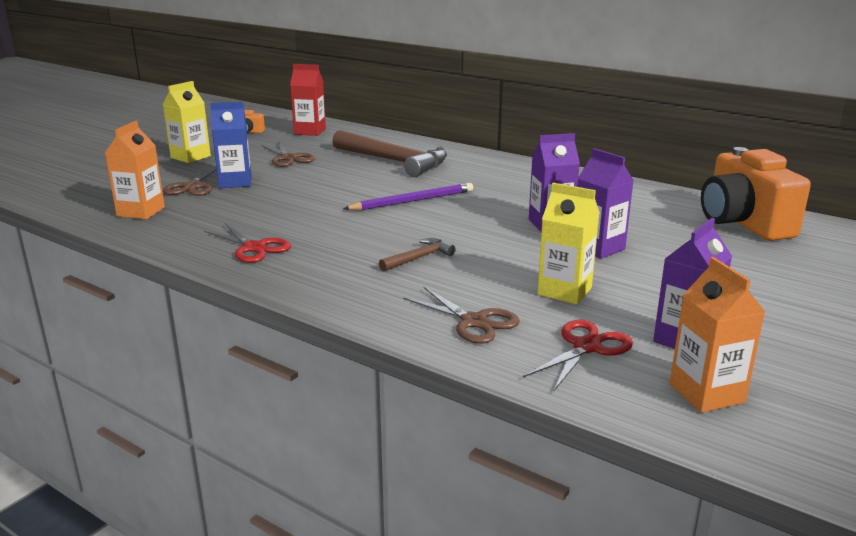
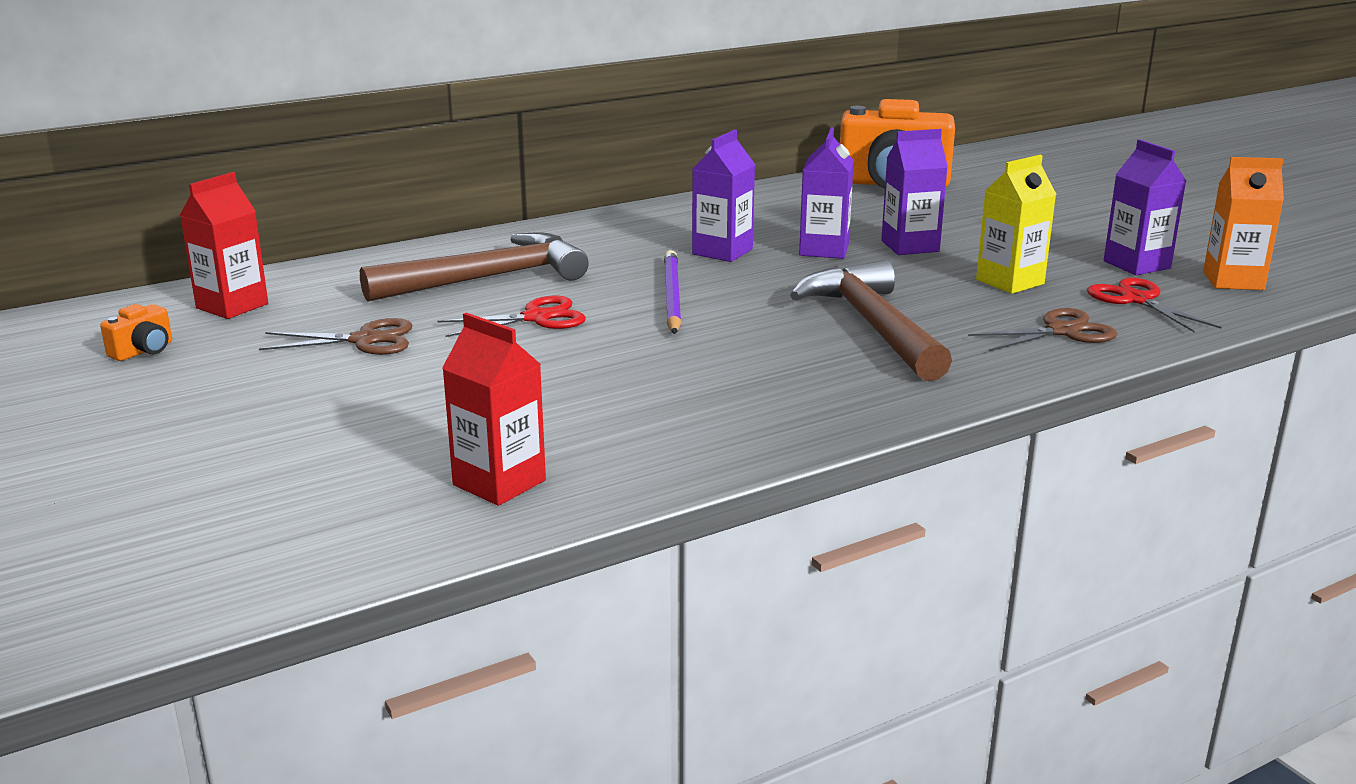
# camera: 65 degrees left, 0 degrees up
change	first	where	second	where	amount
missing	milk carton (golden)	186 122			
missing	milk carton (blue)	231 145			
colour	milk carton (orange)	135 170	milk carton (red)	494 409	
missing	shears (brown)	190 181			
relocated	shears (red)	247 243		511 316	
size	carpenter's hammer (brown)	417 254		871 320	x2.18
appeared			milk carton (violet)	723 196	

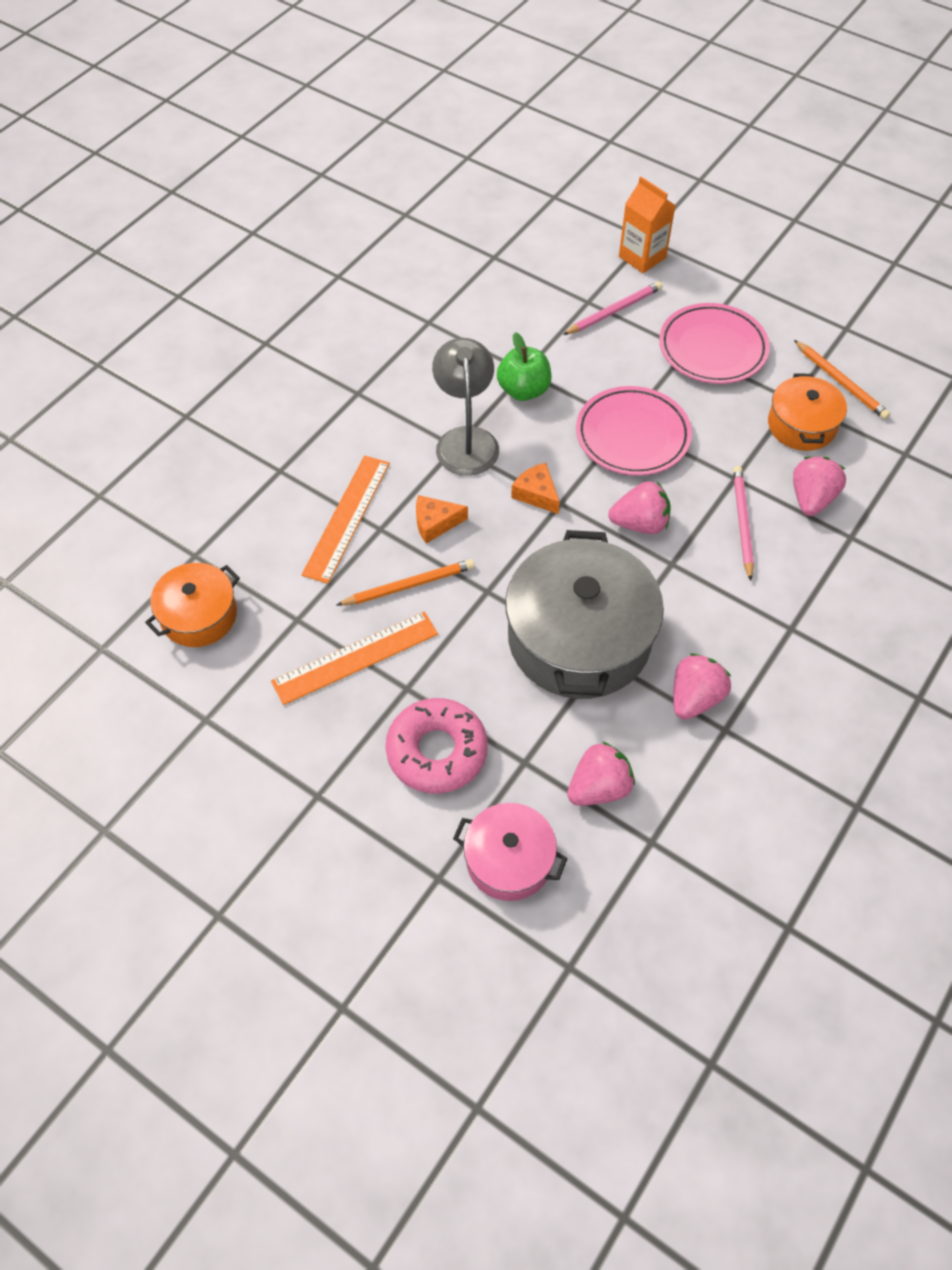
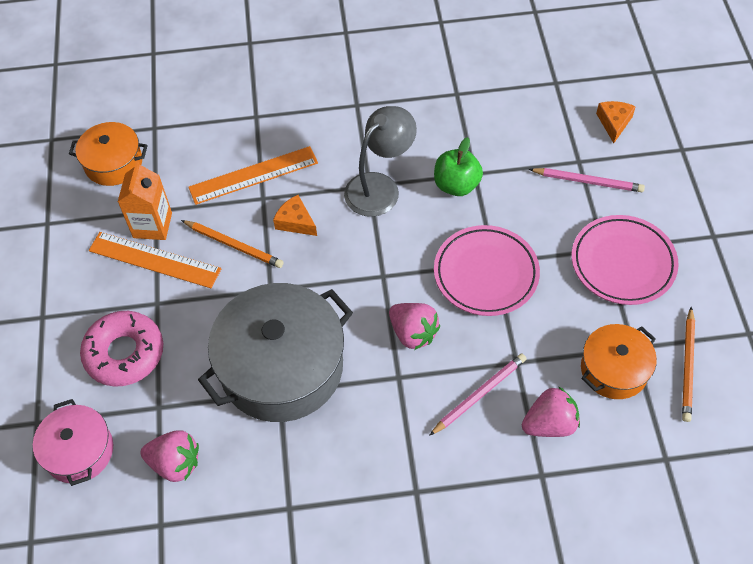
# camera: 50 degrees right, 0 degrees up
change	first	where	second	where	amount
relocated	milk carton (orange)	647 224		145 200	
relocated	piece of cheese (orange)	535 488		616 122	
missing	berry (rosy)	702 686			

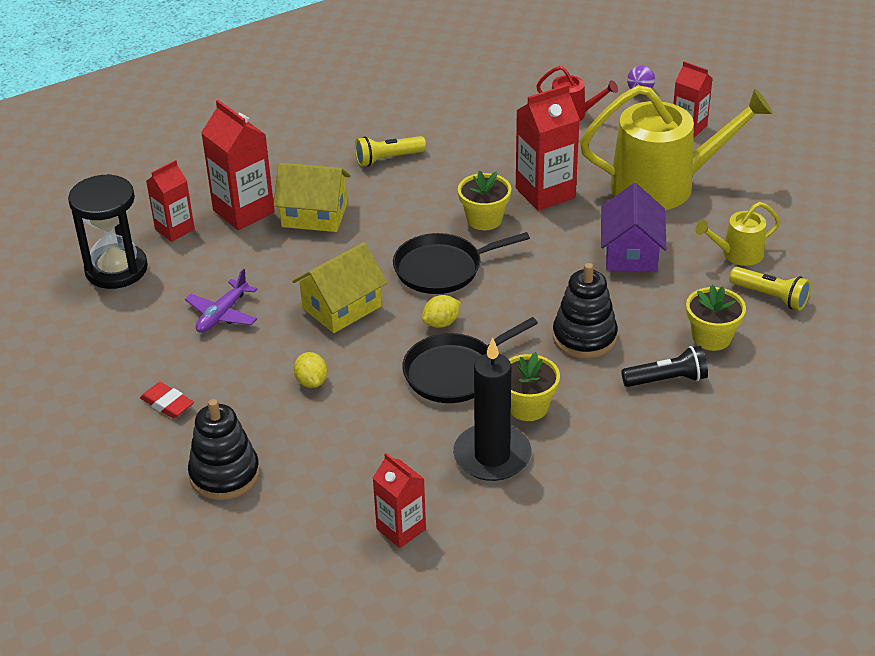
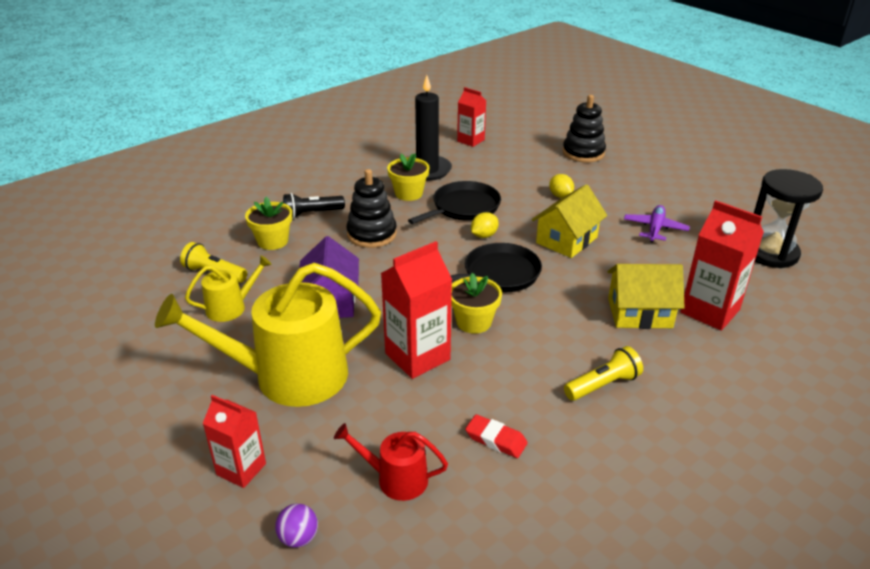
# camera: 170 degrees right, 5 degrees down
change	first	where	second	where	amount
missing	milk carton (red)	170 201			
relocated	pencil eraser (red)	167 400		496 436	

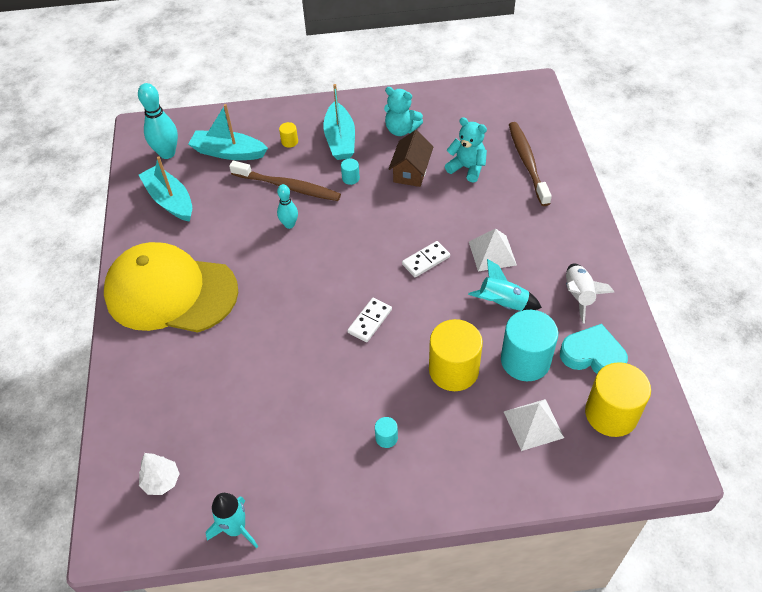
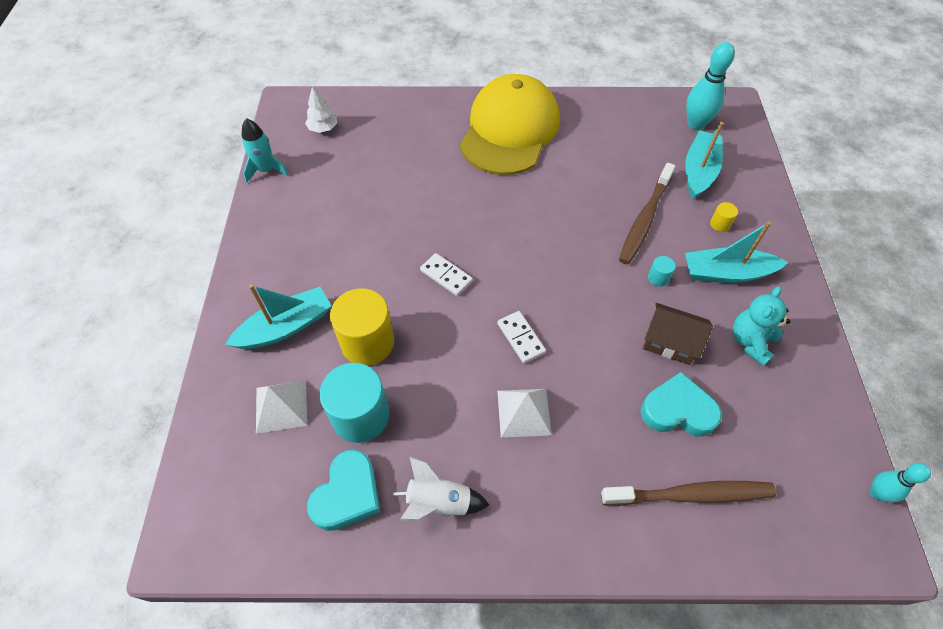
# camera: 95 degrees right, 5 degrees up
change	first	where	second	where	amount
exchanged	teddy bear (aqua)	466 150	heart (aqua)	681 404	
relocated	boat (aqua)	165 189		278 316	
relocated	bowling pin (aqua)	287 206		900 482	
missing	spaceship (aqua)	505 285			
missing	solid cylinder (golden)	618 399			
missing	solid cylinder (aqua)	386 432			

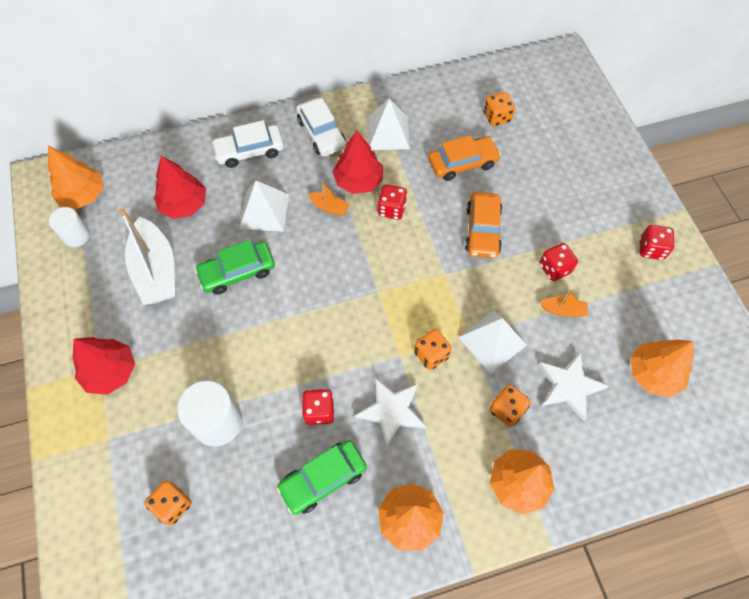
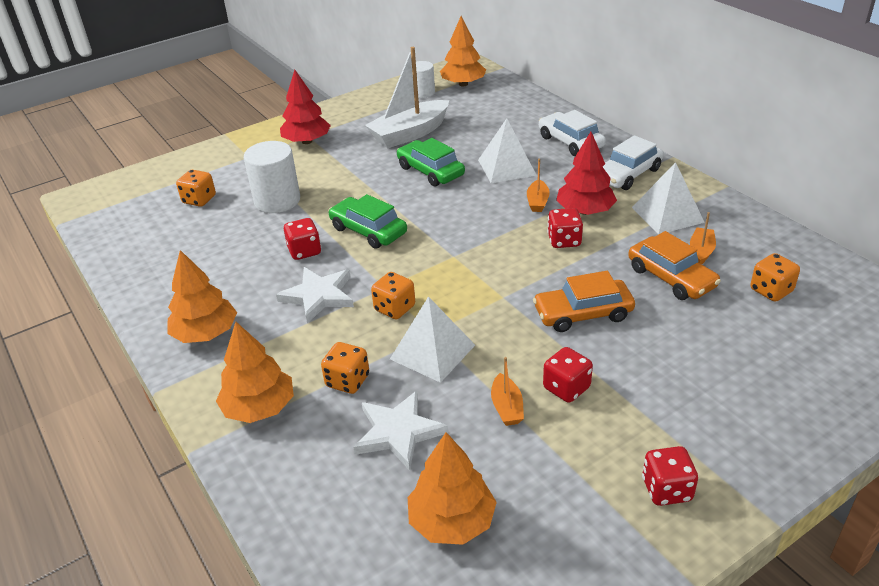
# camera: 75 degrees right, 25 degrees down
change	first	where	second	where	amount
missing	fir tree (red)	180 187			
relocated	automobile (green)	321 477		367 221	
appeared			boat (orange)	703 238	

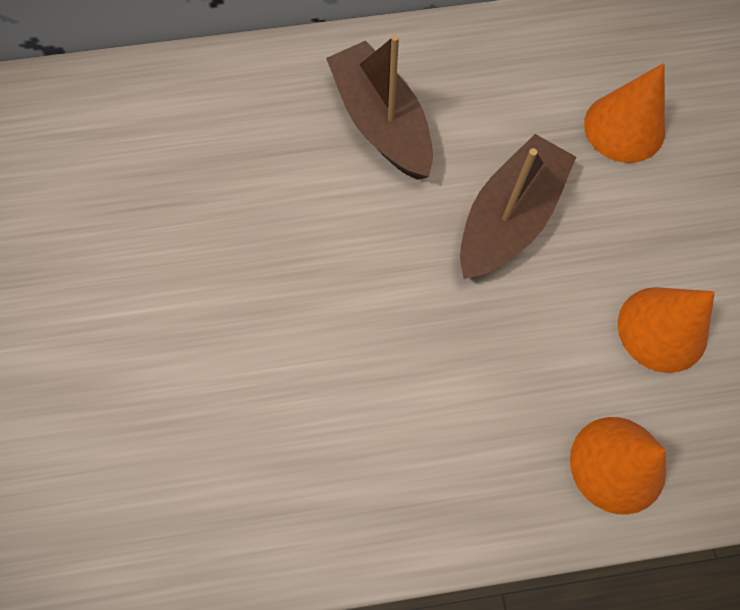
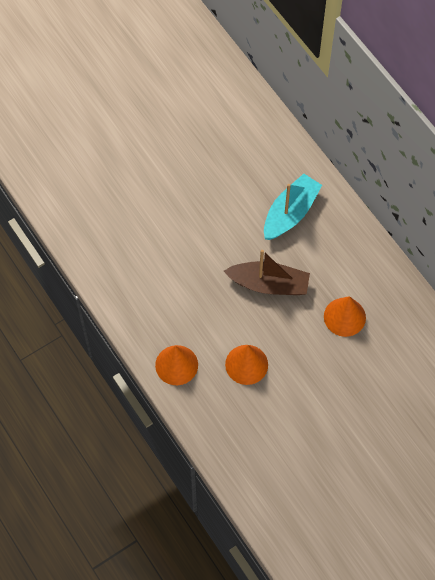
# camera: 65 degrees right, 5 degrees down
change	first	where	second	where	amount
colour	boat (brown)	379 107	boat (aqua)	293 207	

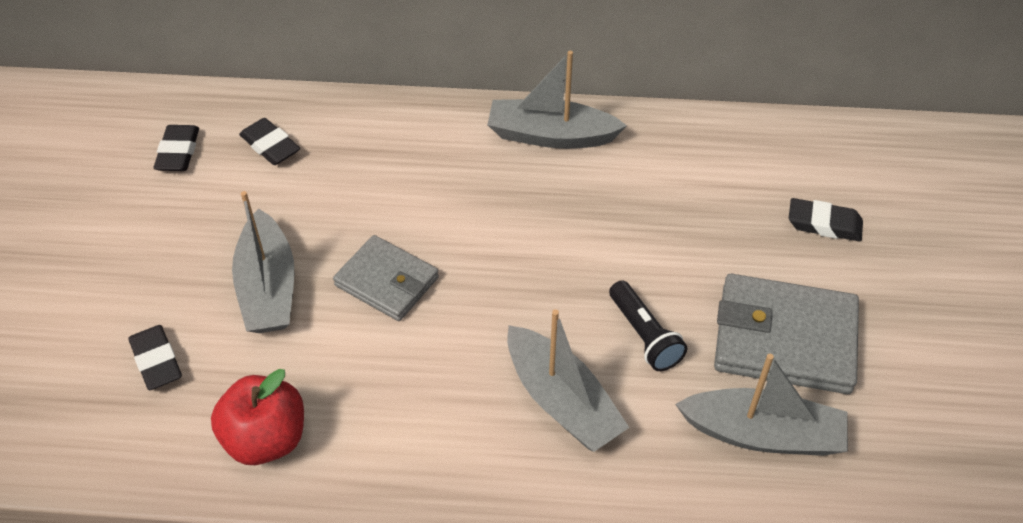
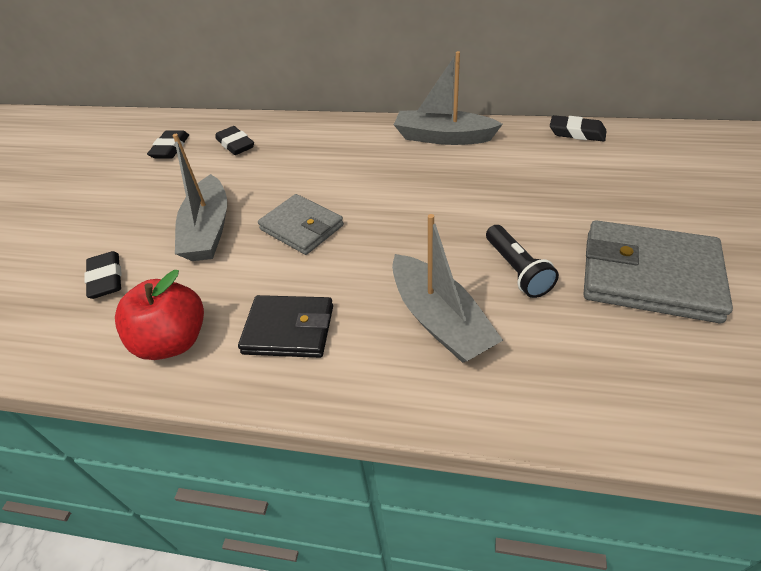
# camera: 10 degrees right, 5 degrees down
change	first	where	second	where	amount
relocated	pencil eraser (jet-black)	826 219		578 128	
missing	boat (grey)	761 405			
appeared			billfold (jet-black)	285 326	

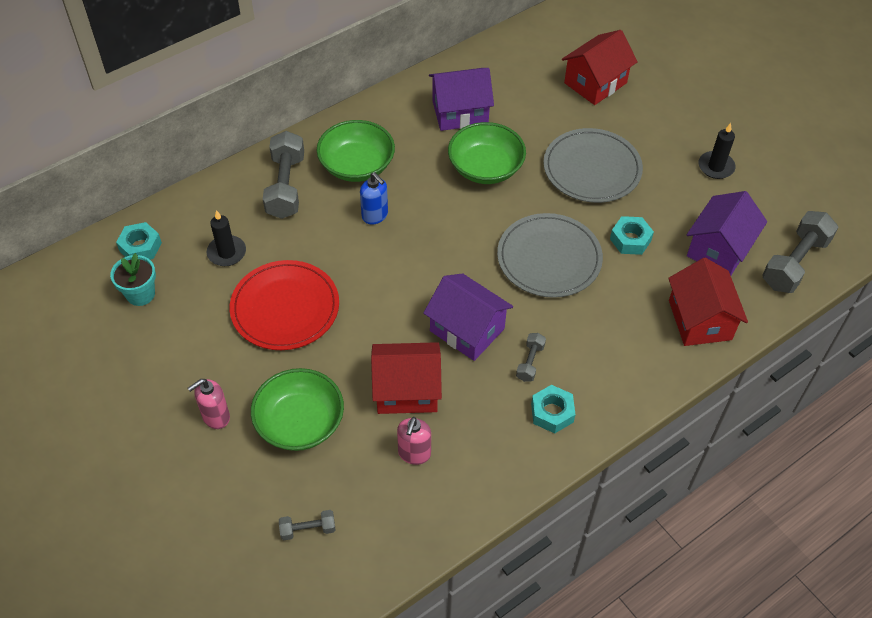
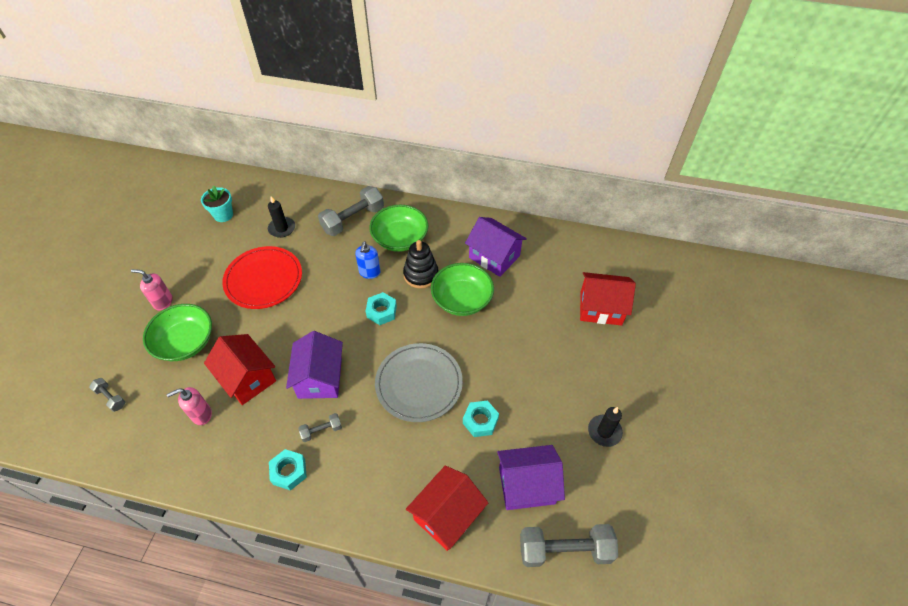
# camera: 50 degrees right, 0 degrees up
change	first	where	second	where	amount
missing	dinner plate (grey)	593 165			
relocated	hexagon nut (aqua)	139 241		381 308	
appeared			stacking toy (jet-black)	420 264	

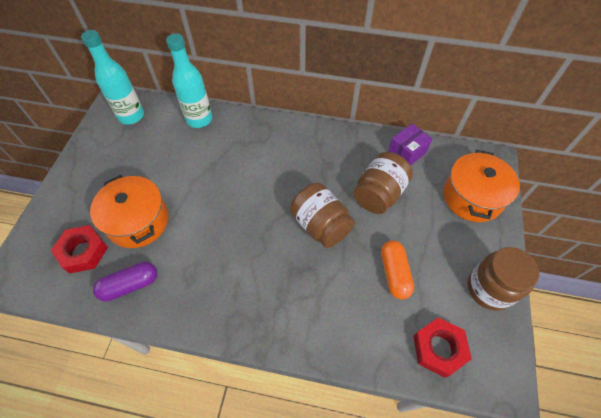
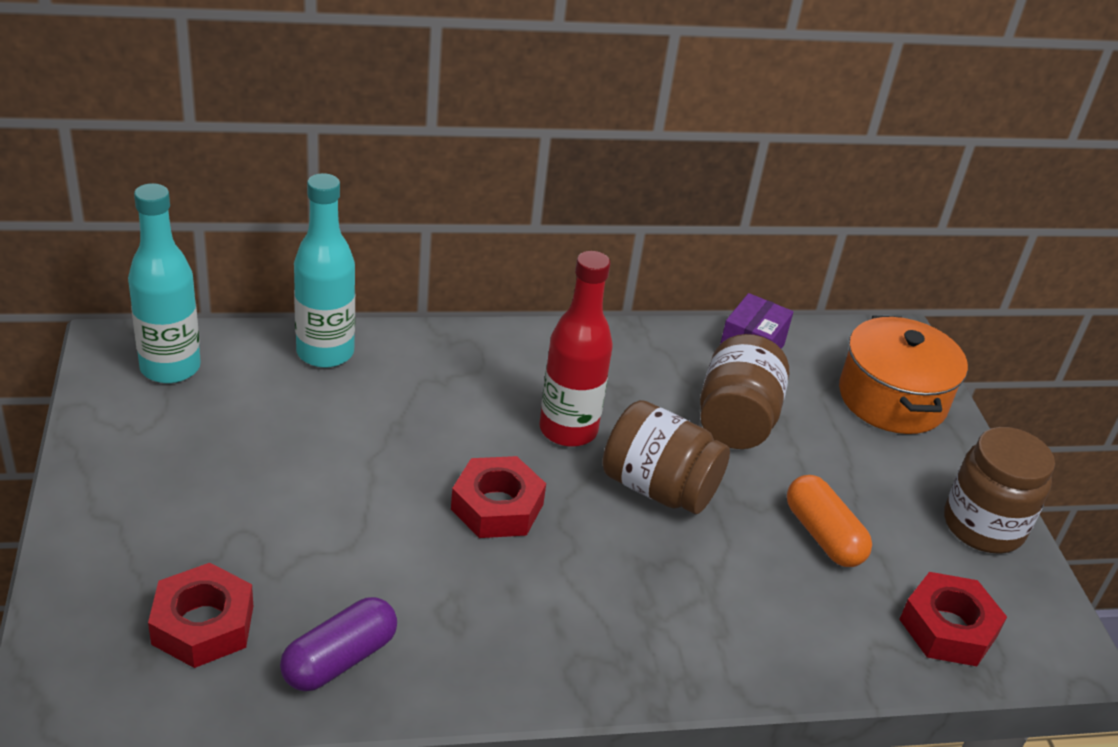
# camera: 25 degrees left, 20 degrees down
change	first	where	second	where	amount
missing	stockpot (orange)	129 211			
appeared			flask (red)	576 349	
appeared			hexagon nut (red)	498 497	

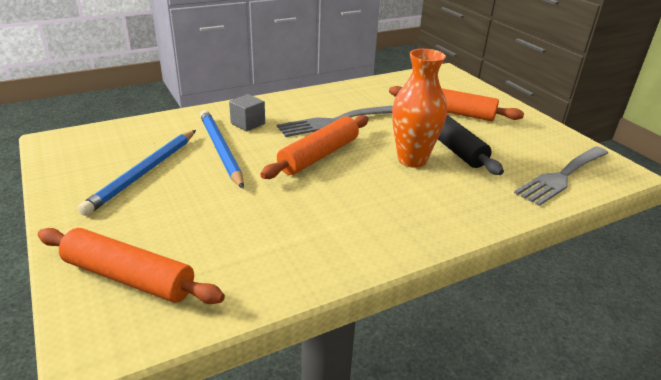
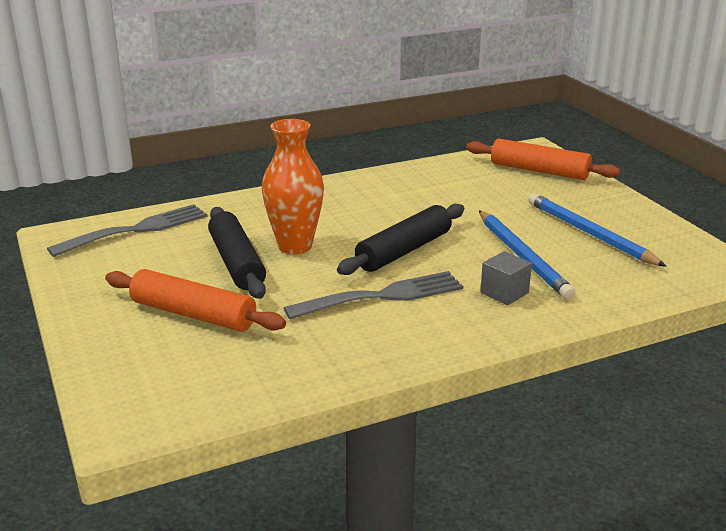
# camera: 175 degrees left, 5 degrees down
change	first	where	second	where	amount
colour	dough roller (orange)	314 147	dough roller (jet-black)	400 239	
spun	lead pencil (blue)	137 173		597 230	60 degrees counterclockwise

